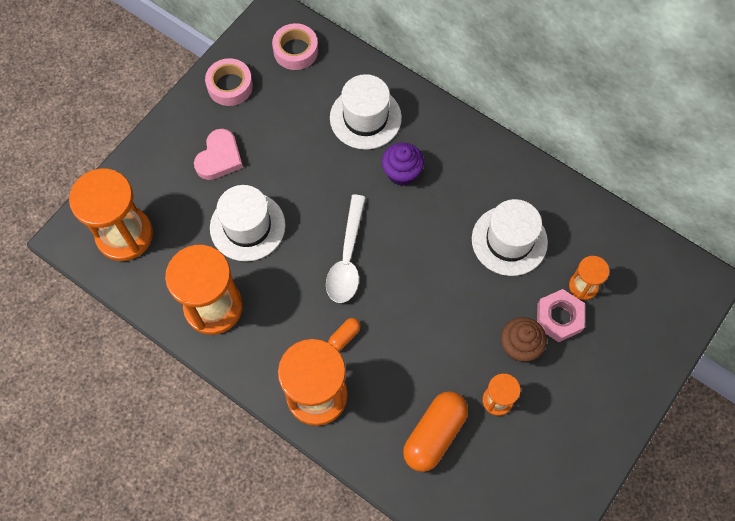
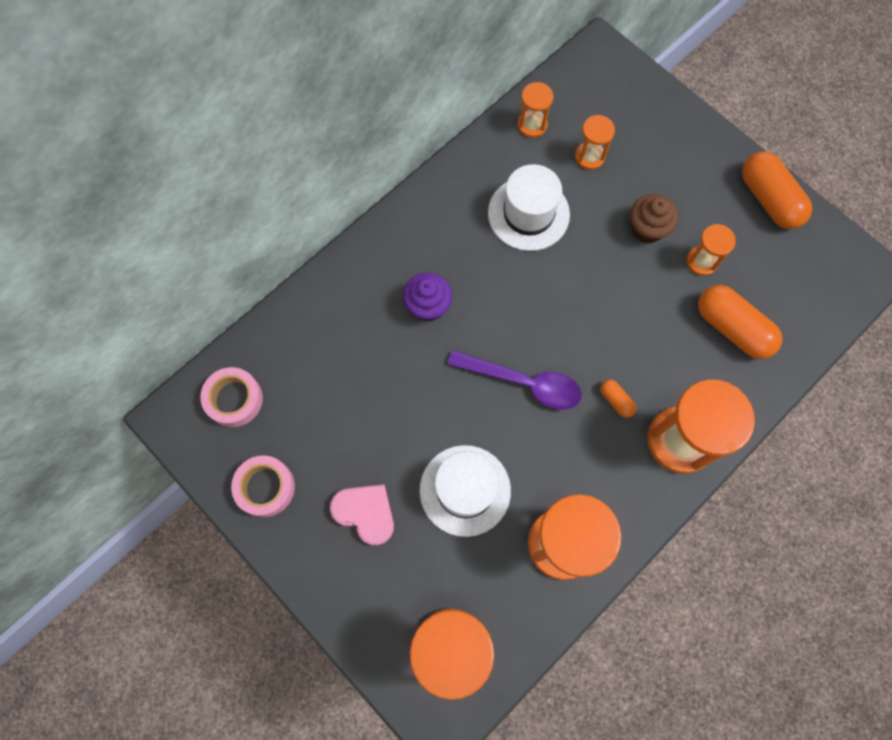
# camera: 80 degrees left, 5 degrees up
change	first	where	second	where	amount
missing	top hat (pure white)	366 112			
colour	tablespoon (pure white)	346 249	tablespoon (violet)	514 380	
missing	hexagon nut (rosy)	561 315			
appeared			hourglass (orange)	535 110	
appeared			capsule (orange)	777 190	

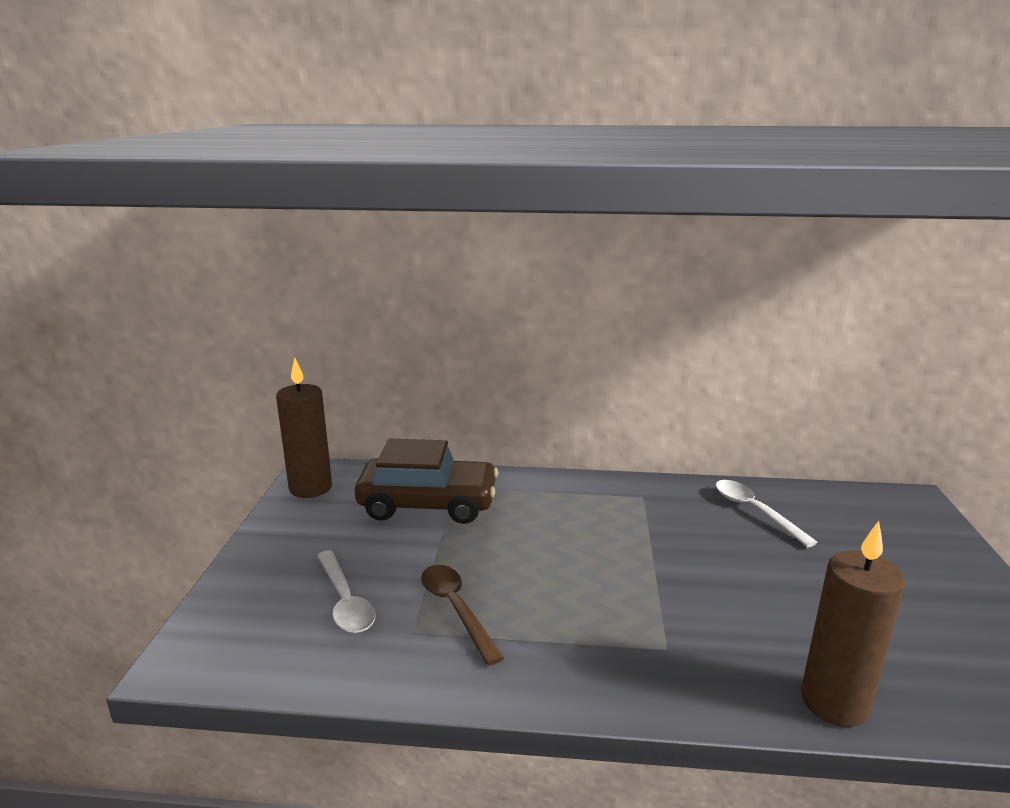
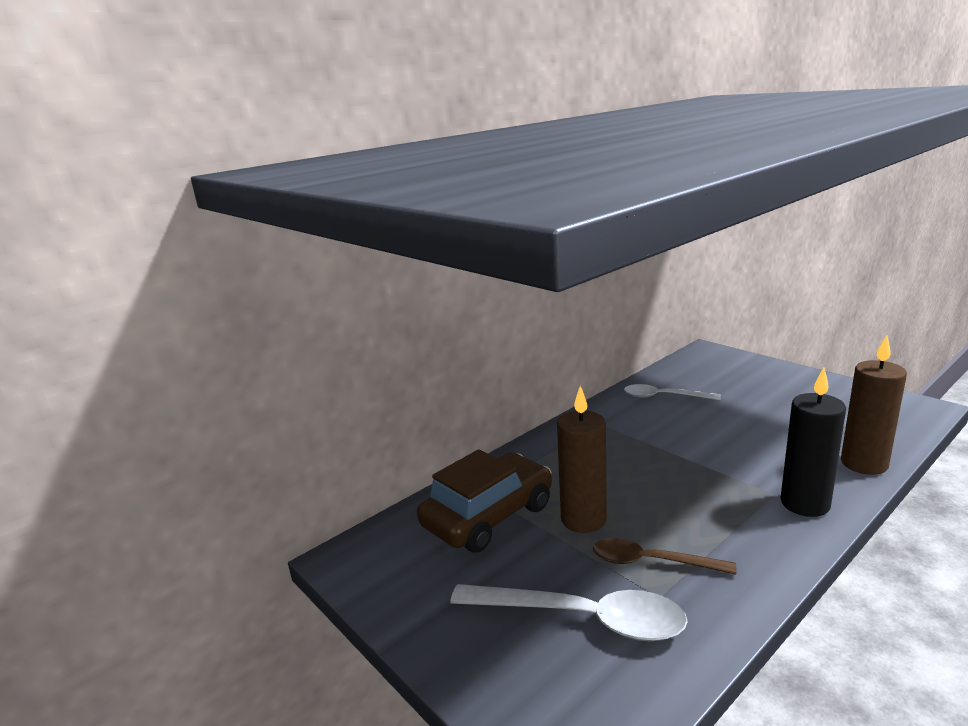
# camera: 45 degrees left, 0 degrees up
change	first	where	second	where	amount
relocated	wax candle (brown)	304 428		582 459	
size	tablespoon (pure white)	346 591		569 613	x1.56
appeared			wax candle (jet-black)	813 442	

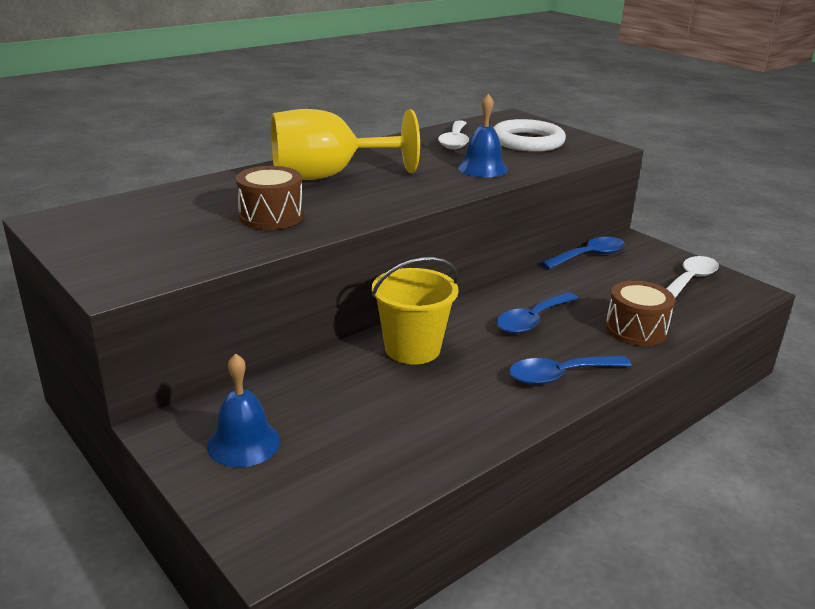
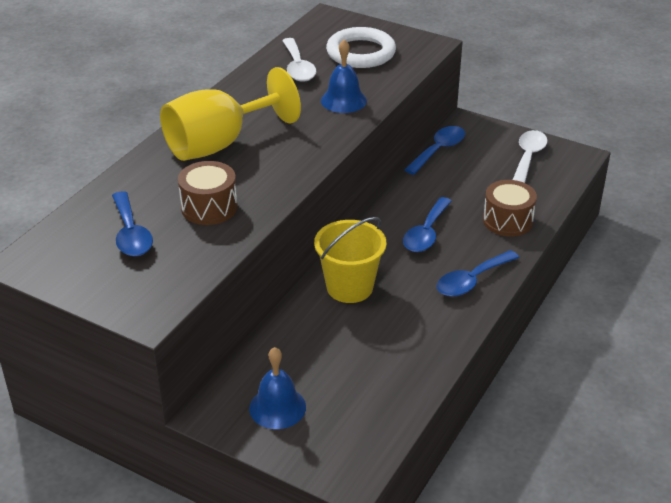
# camera: 20 degrees left, 10 degrees up
change	first	where	second	where	amount
appeared			tablespoon (blue)	132 223	

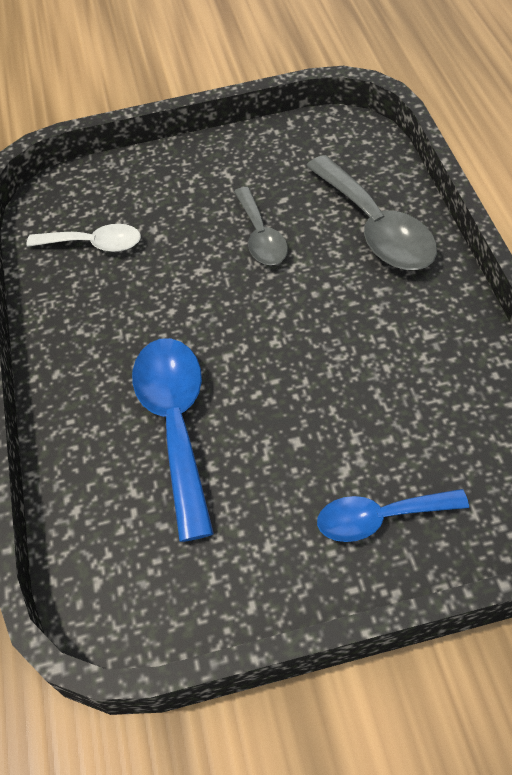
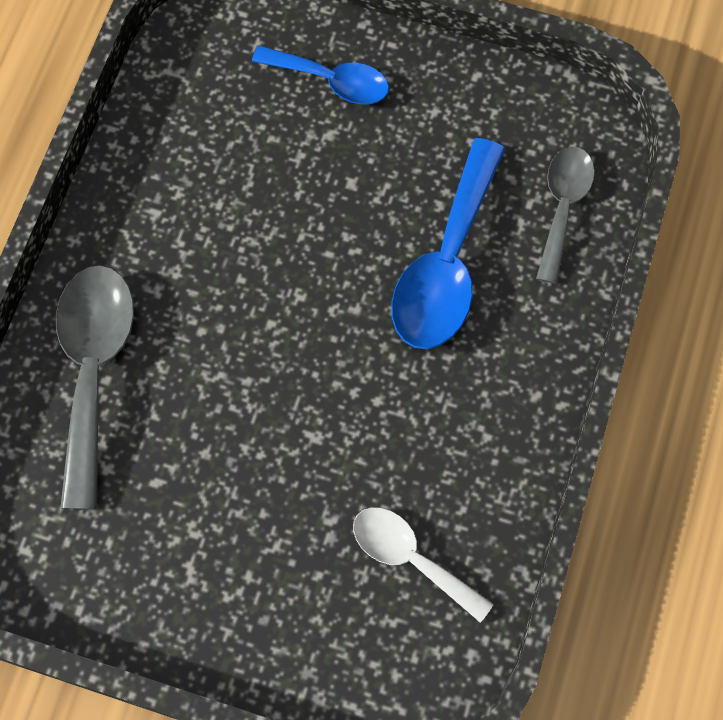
# camera: 155 degrees left, 15 degrees up
change	first	where	second	where	amount
relocated	tablespoon (grey)	261 226		565 215	

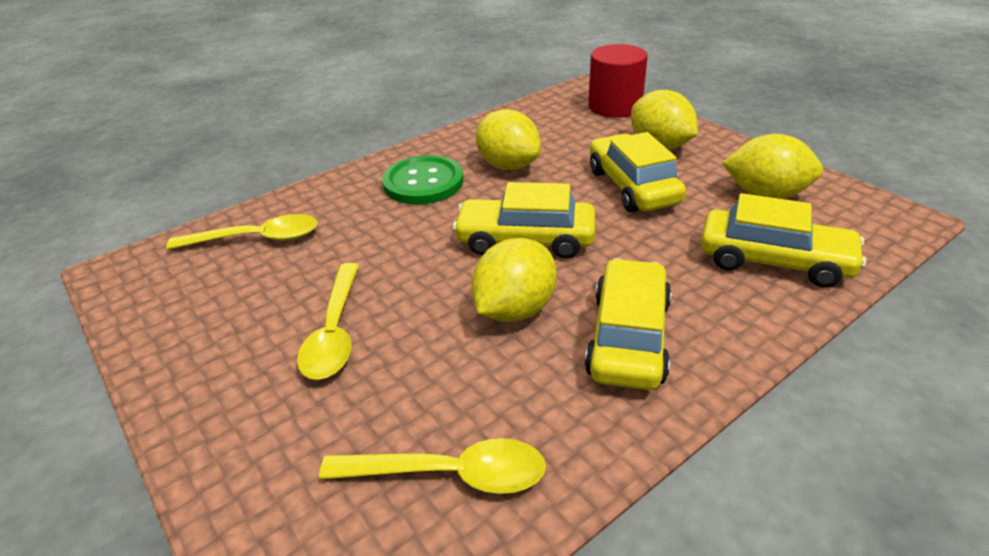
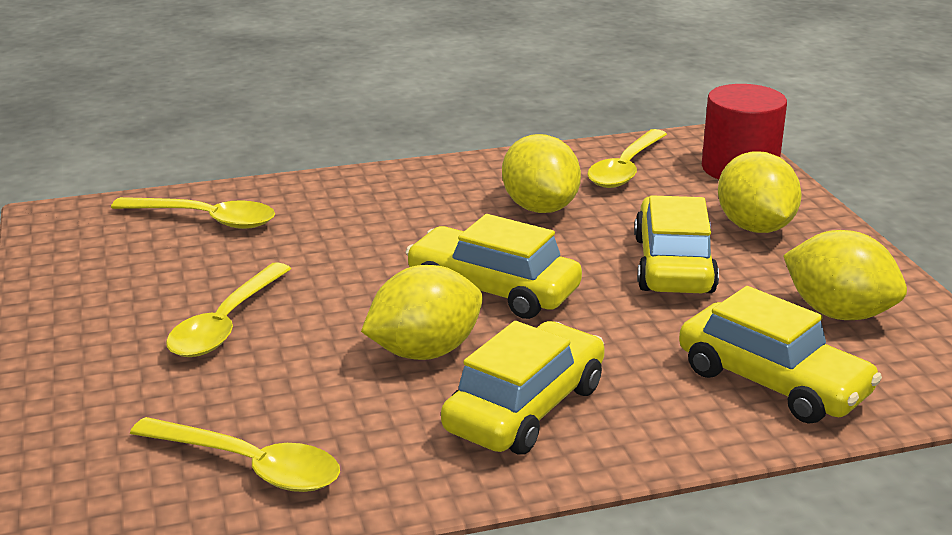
# camera: 20 degrees right, 10 degrees down
change	first	where	second	where	amount
missing	shirt button (green)	423 179			
appeared			tablespoon (golden)	627 158	

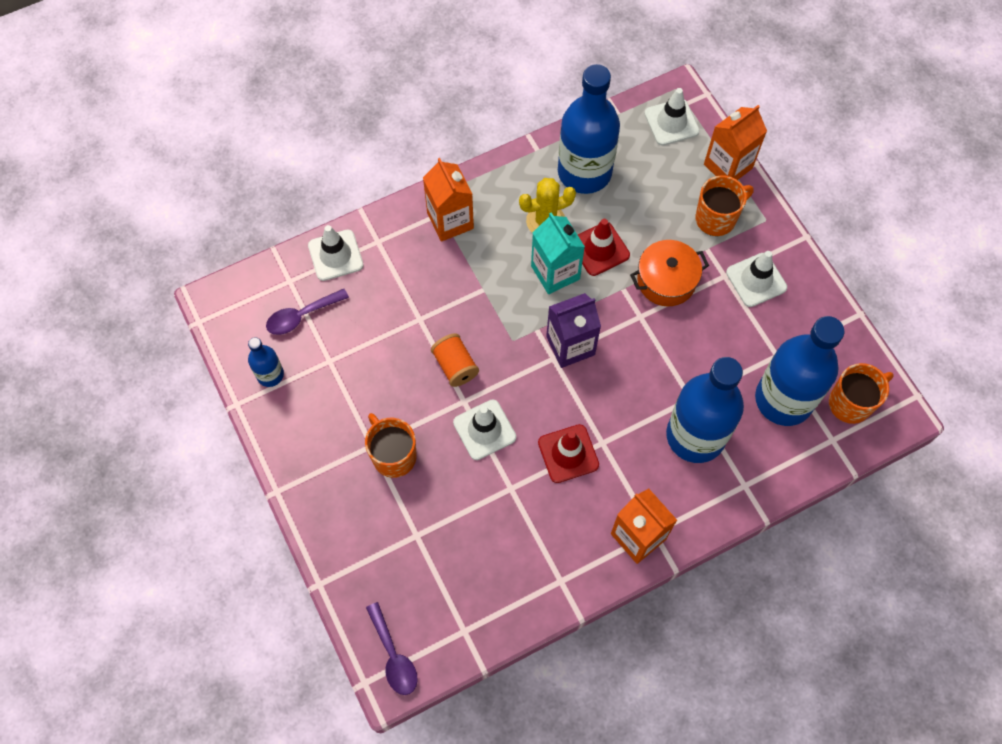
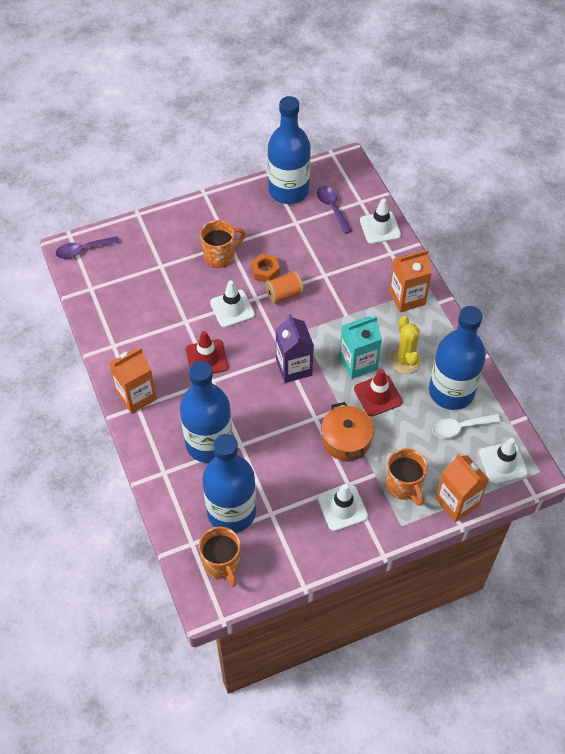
# camera: 95 degrees right, 10 degrees down
change	first	where	second	where	amount
size	flask (blue)	266 362		289 150	x2.13
appeared			hexagon nut (orange)	265 268	
appeared			tablespoon (pure white)	466 426	

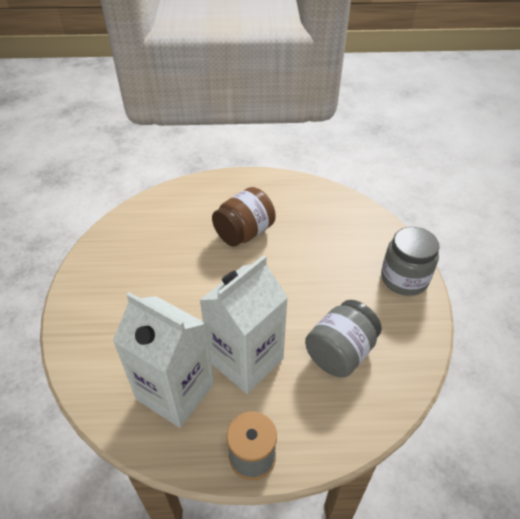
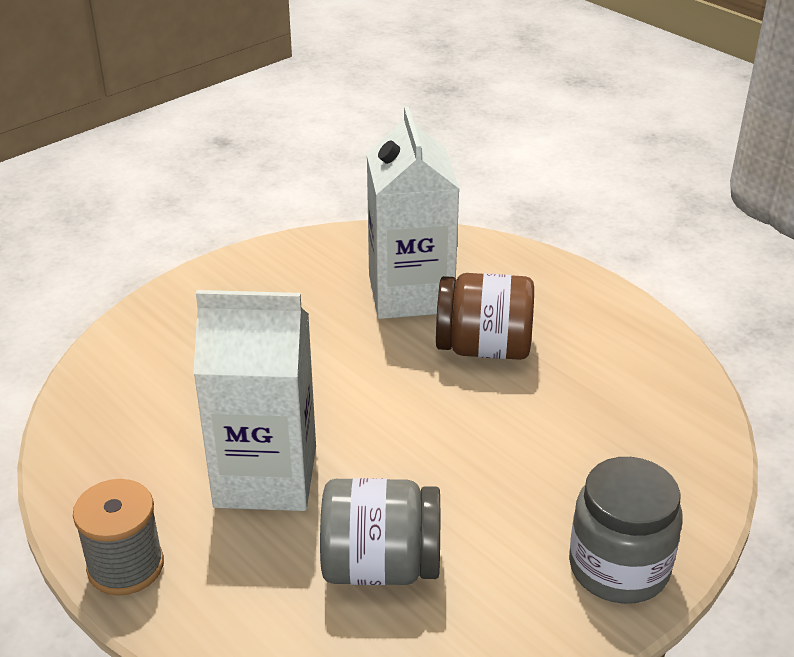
# camera: 50 degrees right, 10 degrees down
change	first	where	second	where	amount
relocated	milk carton (pure white)	163 360		413 213	

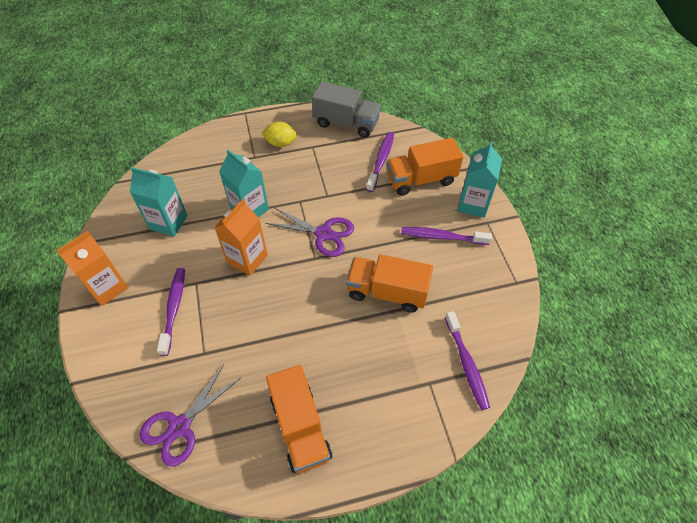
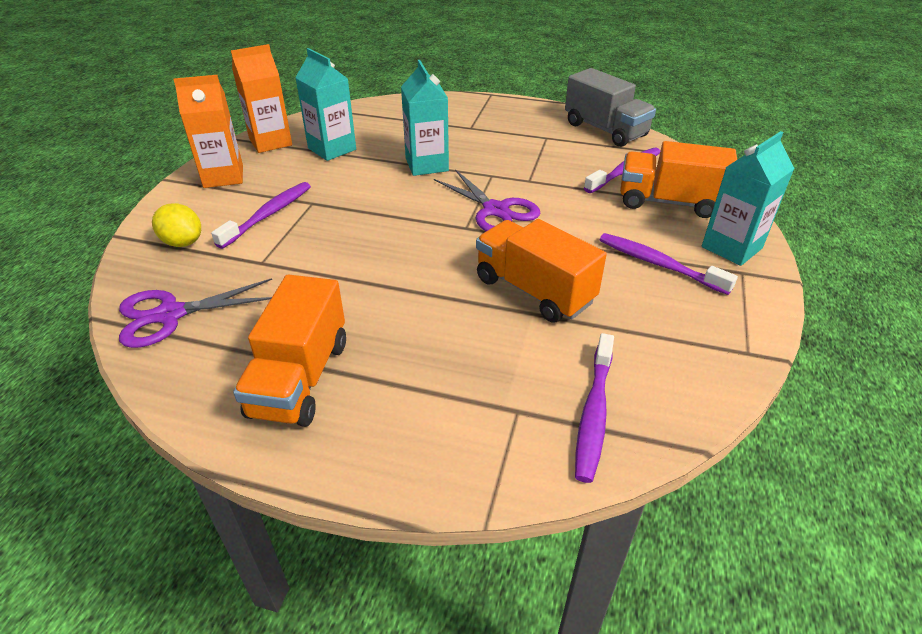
# camera: 30 degrees right, 15 degrees down
change	first	where	second	where	amount
relocated	toy lemon (golden)	279 134		176 225	
relocated	milk carton (orange)	241 237		261 98	

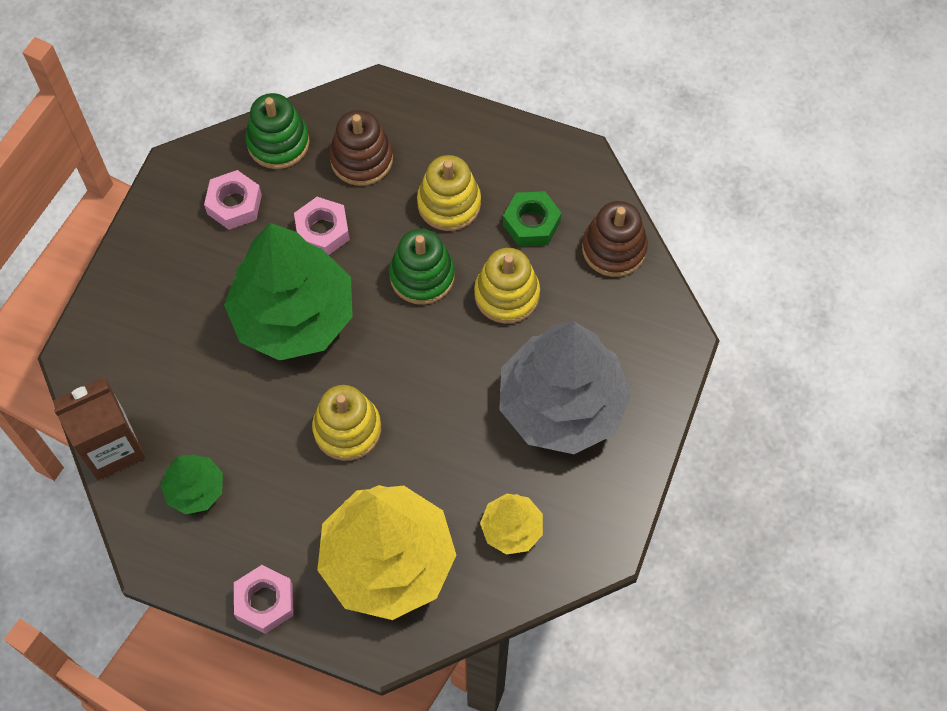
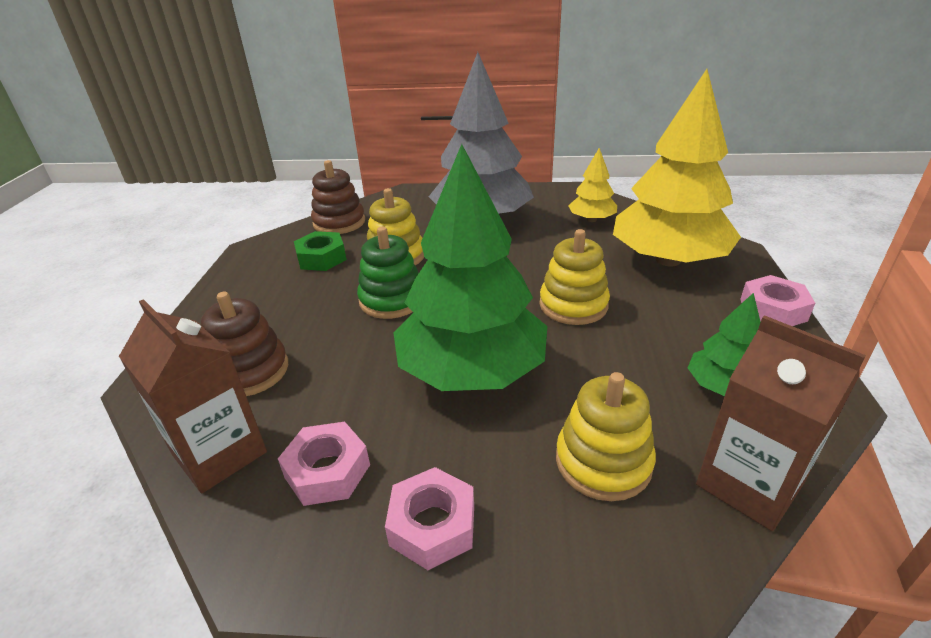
# camera: 105 degrees left, 30 degrees down
change	first	where	second	where	amount
exchanged	stacking toy (green)	277 131	milk carton (brown)	193 396	
relocated	stacking toy (golden)	449 193		606 436	
relocated	hexagon nut (rosy)	322 226		429 518	

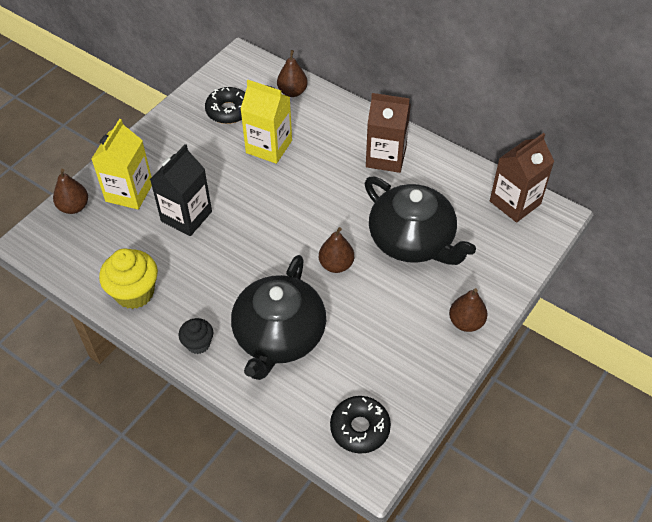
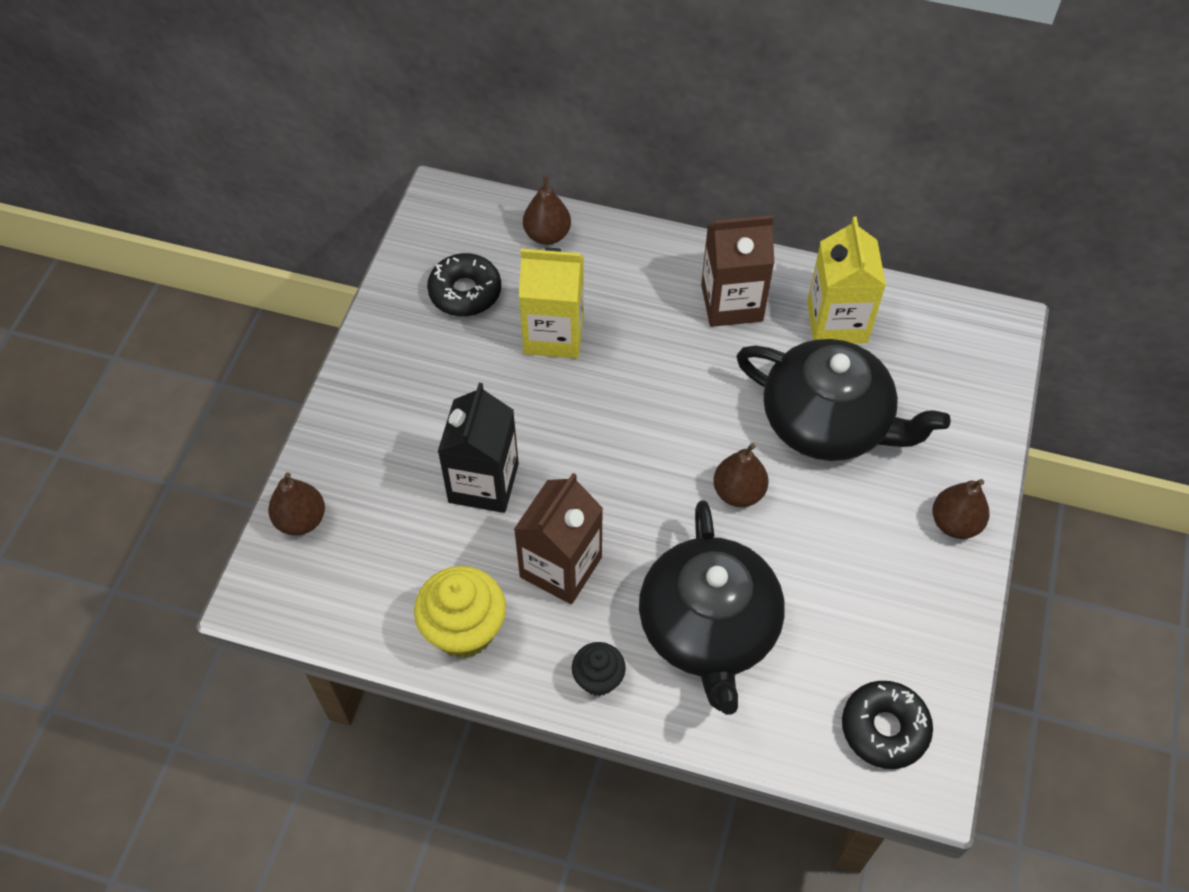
# camera: 20 degrees left, 5 degrees up
change	first	where	second	where	amount
relocated	milk carton (golden)	122 164		846 280	
relocated	milk carton (brown)	522 177		558 538	

